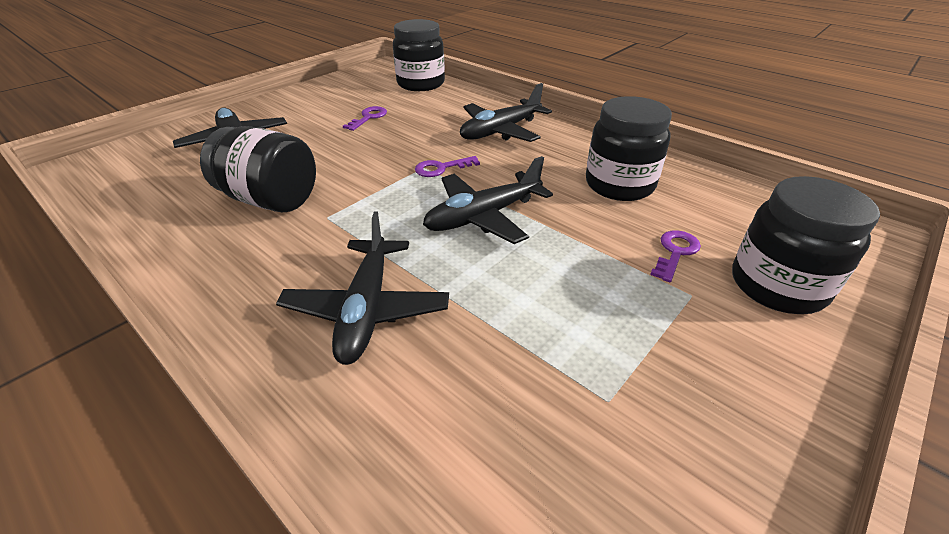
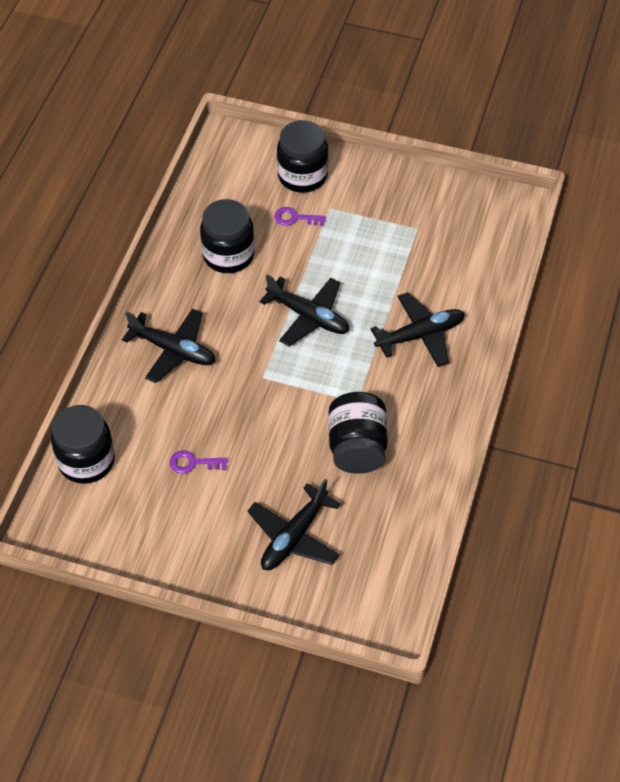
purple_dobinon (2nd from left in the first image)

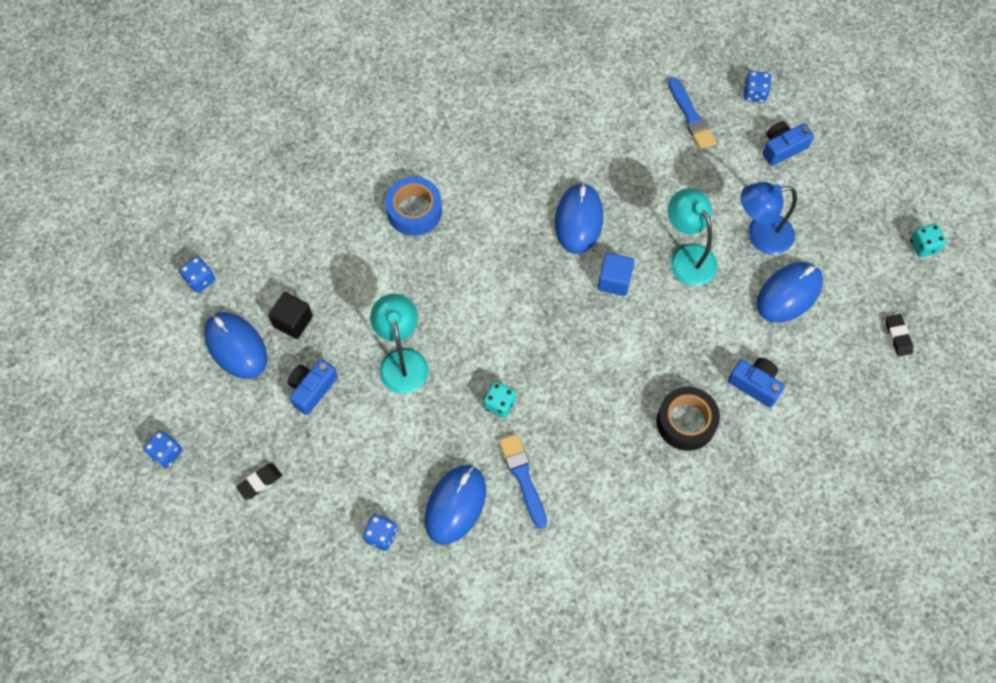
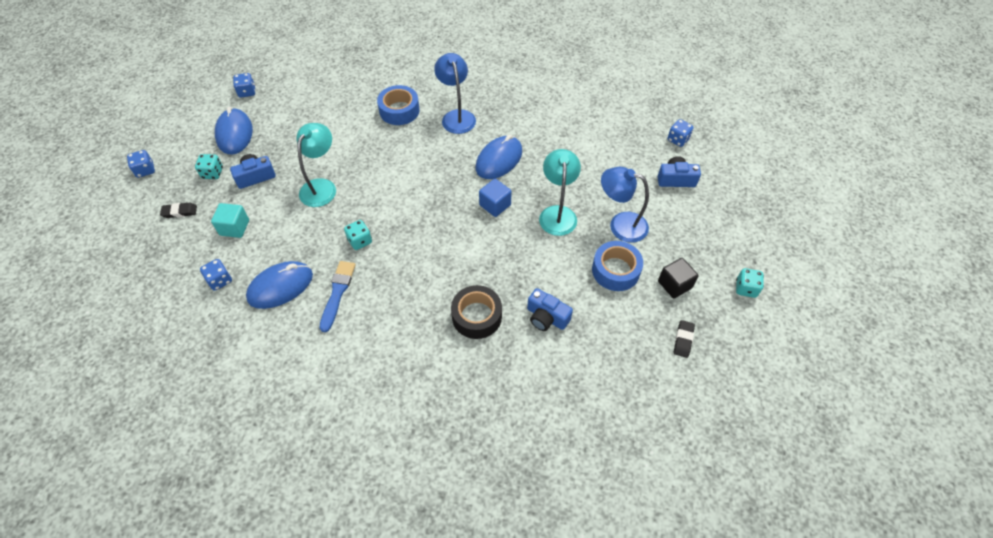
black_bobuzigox
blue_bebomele (2nd from left in the first image)
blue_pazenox (2nd from left)
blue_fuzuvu (2nd from left)
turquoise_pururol (1st from left)
turquoise_bobuzigox
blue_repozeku (1st from left)

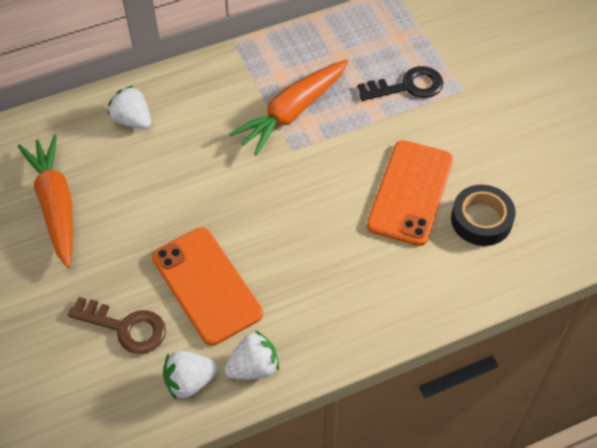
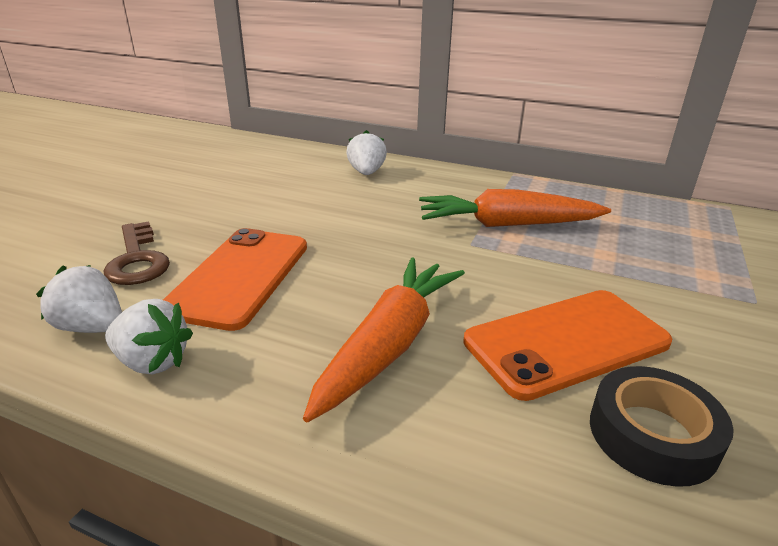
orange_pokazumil (1st from left)
black_dobinon

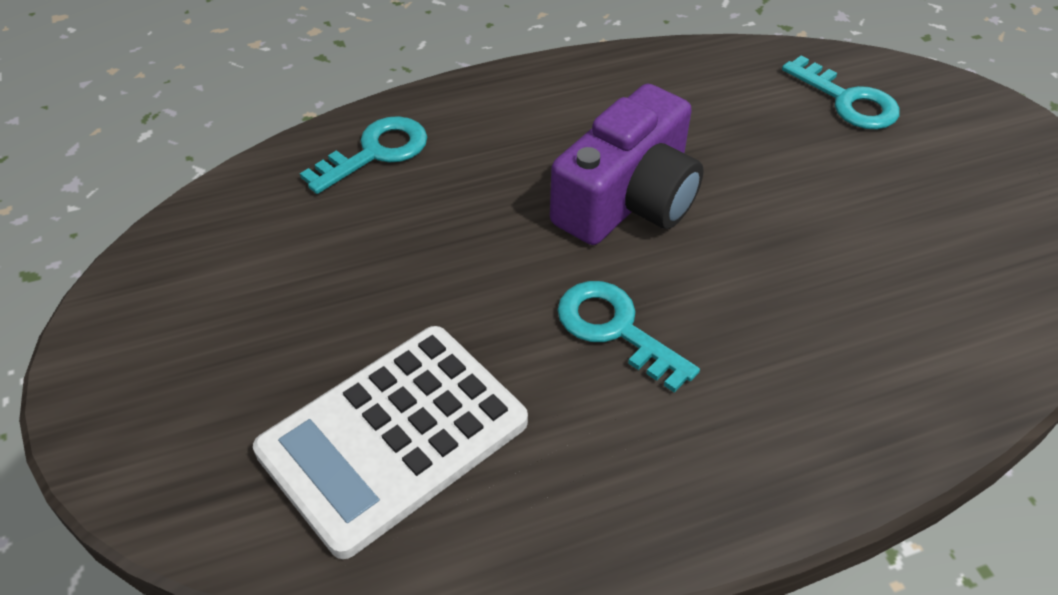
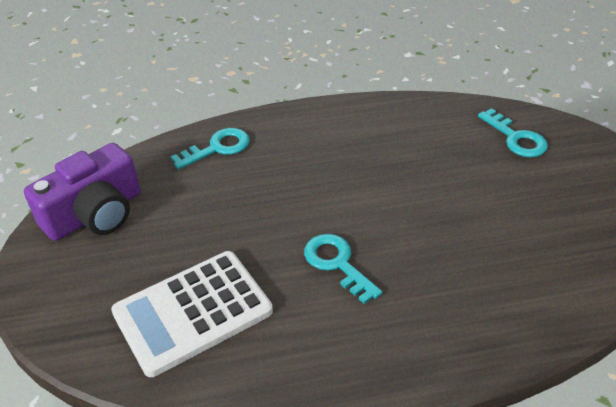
purple_pazenox

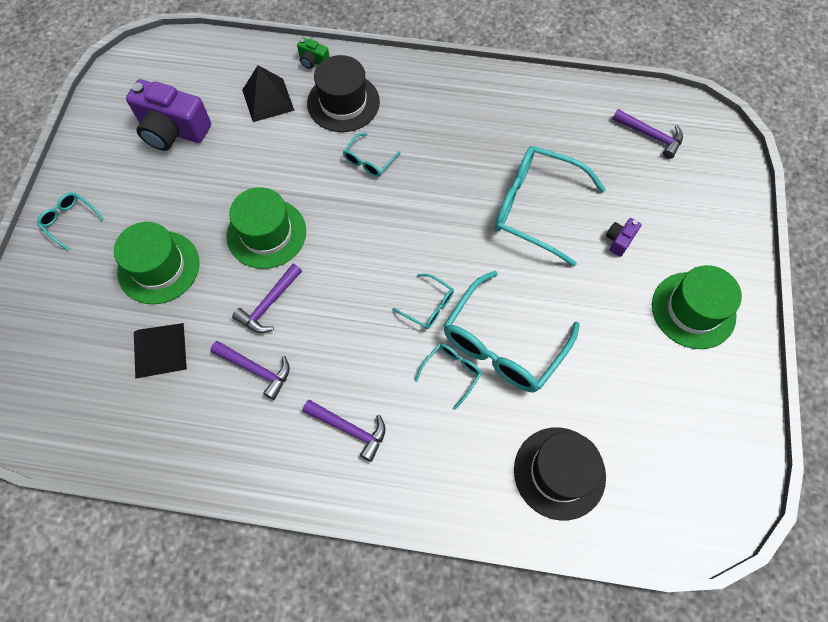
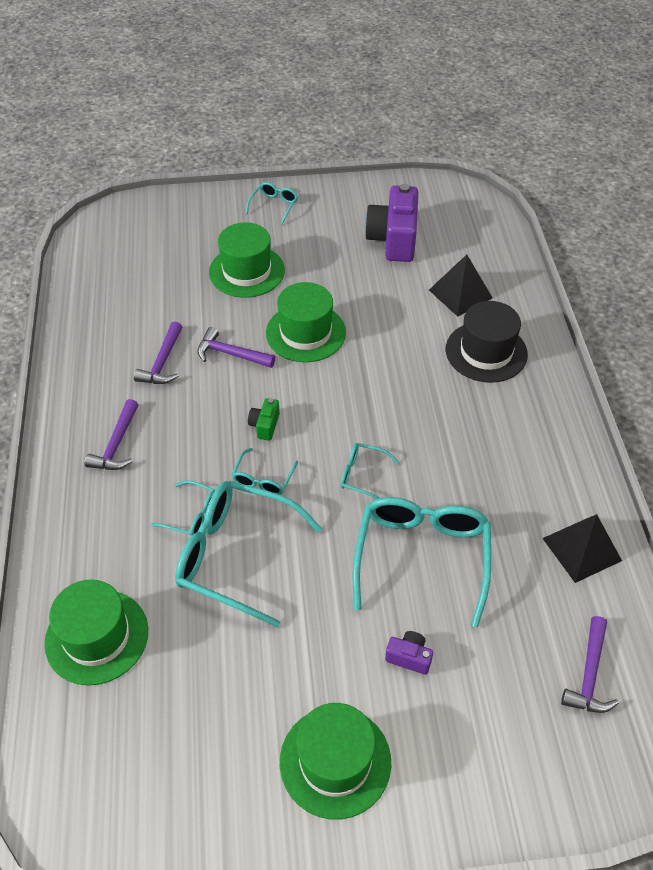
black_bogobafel (2nd from left)
green_pazenox
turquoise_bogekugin (5th from left)
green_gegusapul (1st from left)

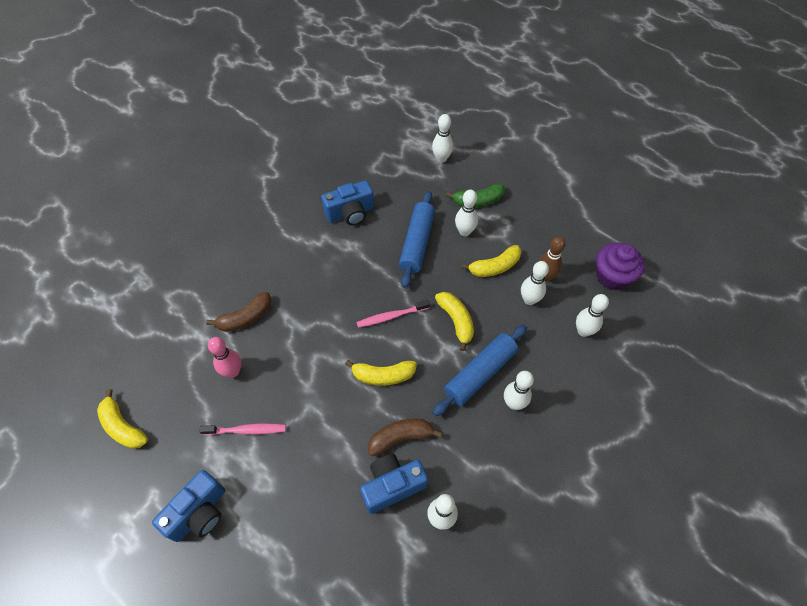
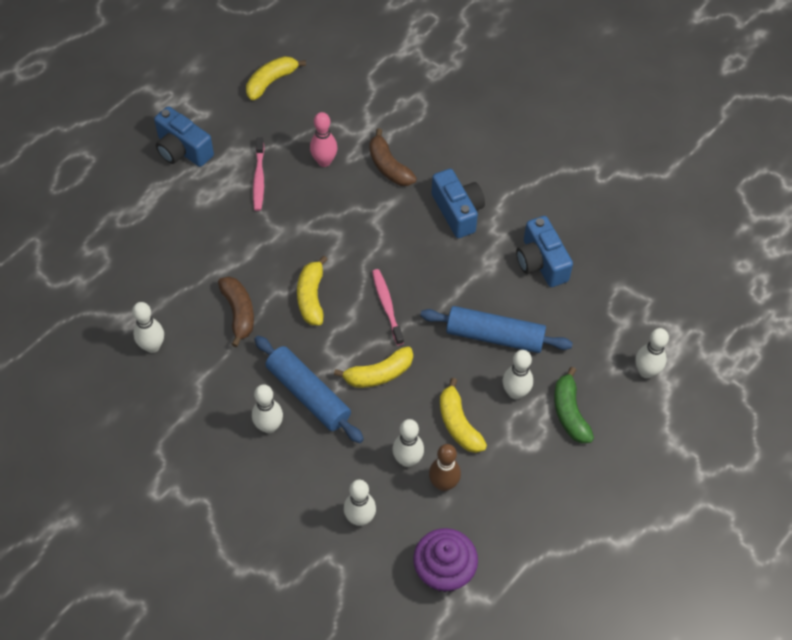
blue_pazenox (2nd from left)

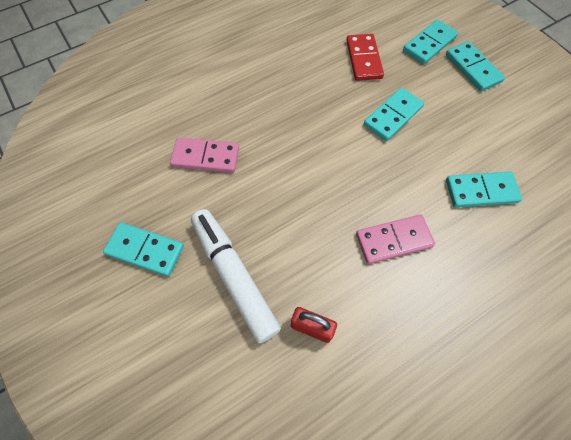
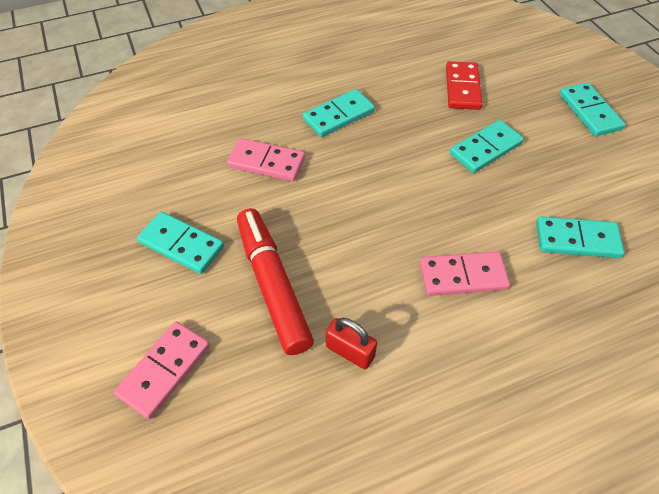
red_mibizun
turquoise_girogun (2nd from left)
pink_girogun (1st from left)

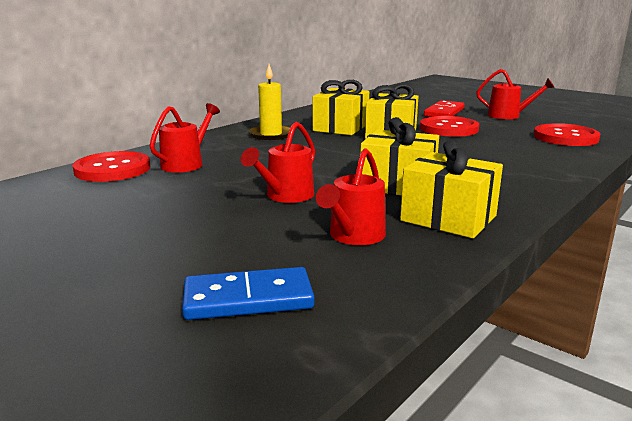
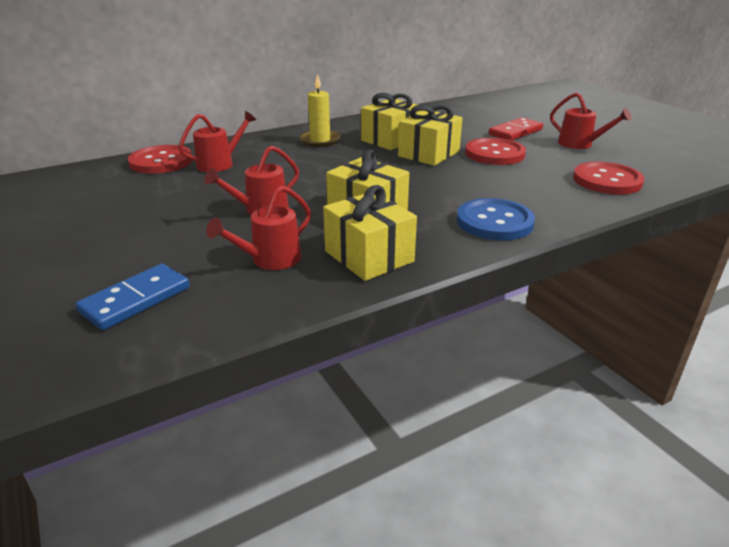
blue_girogun
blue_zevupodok

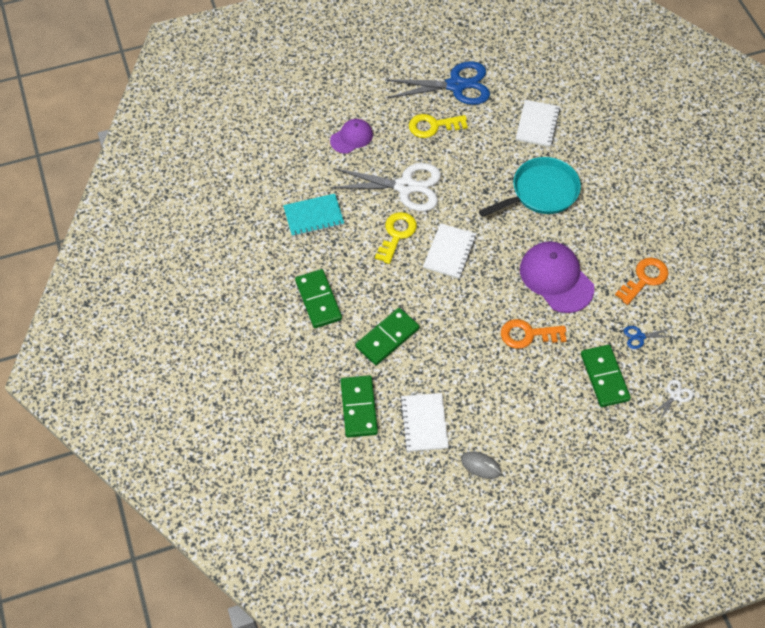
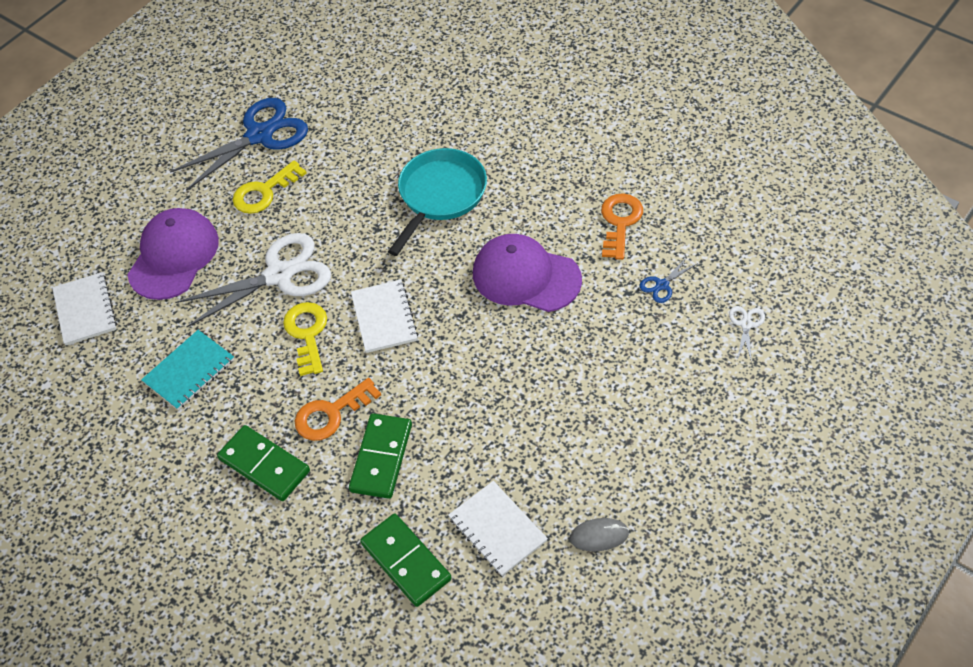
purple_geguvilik (1st from left)
orange_dobinon (1st from left)
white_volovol (1st from left)
green_girogun (4th from left in the first image)

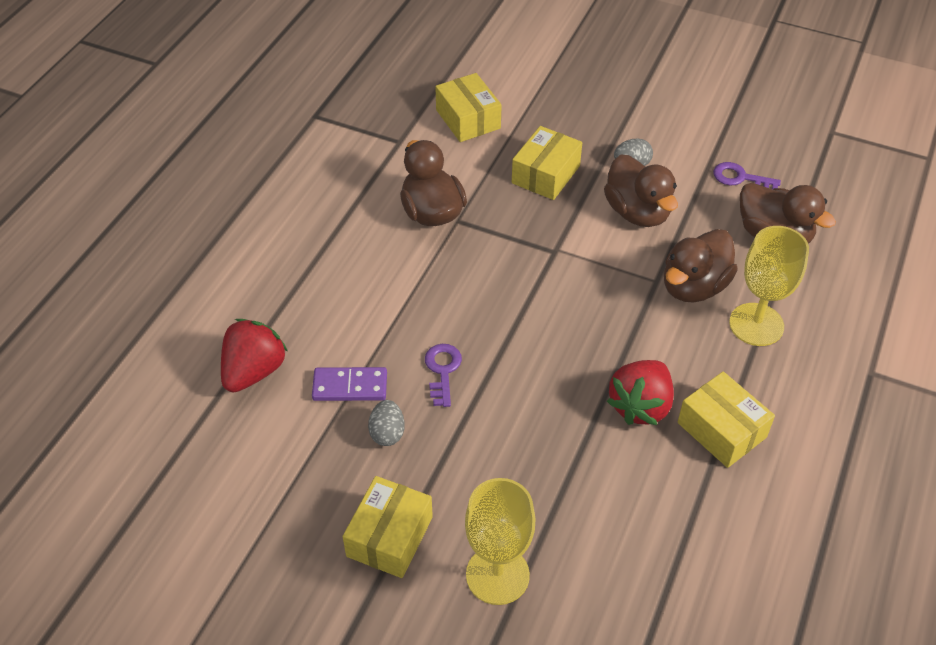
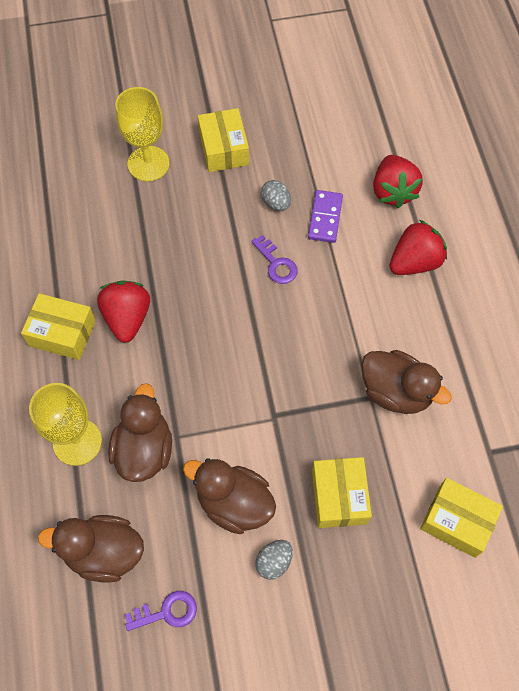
purple_girogun
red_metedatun (3rd from left)

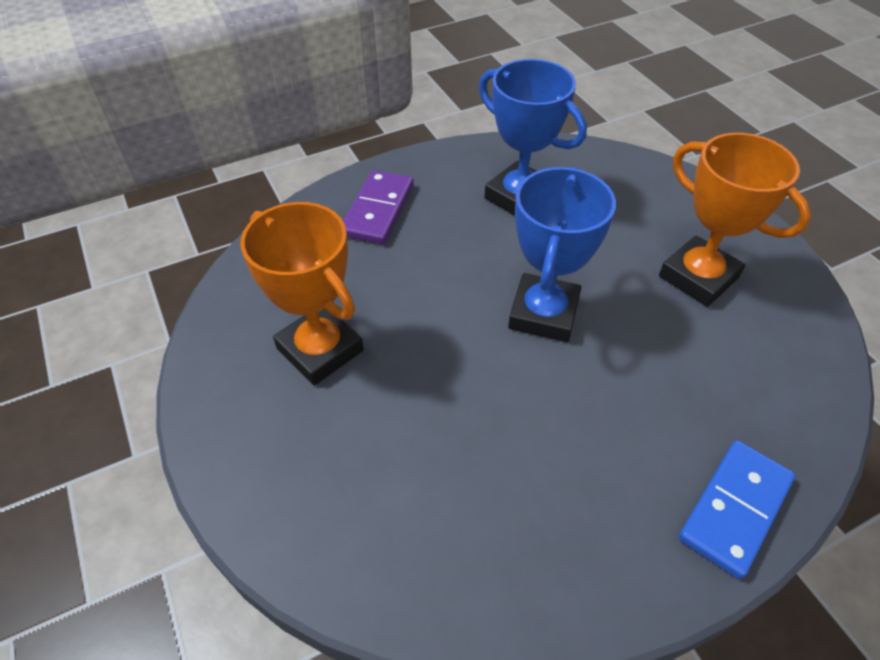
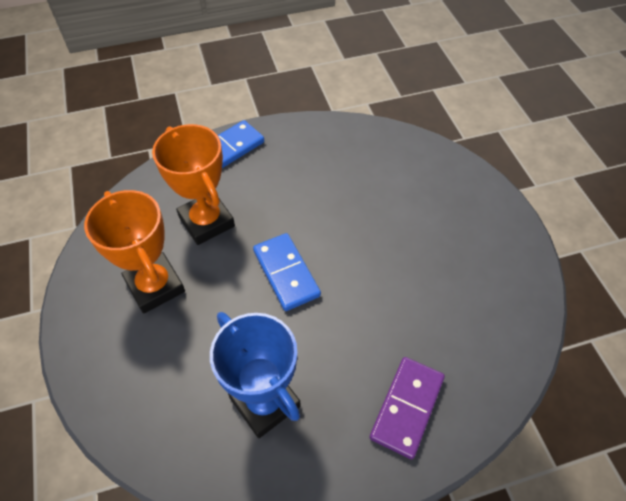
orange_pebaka (2nd from left)
blue_girogun (2nd from left)

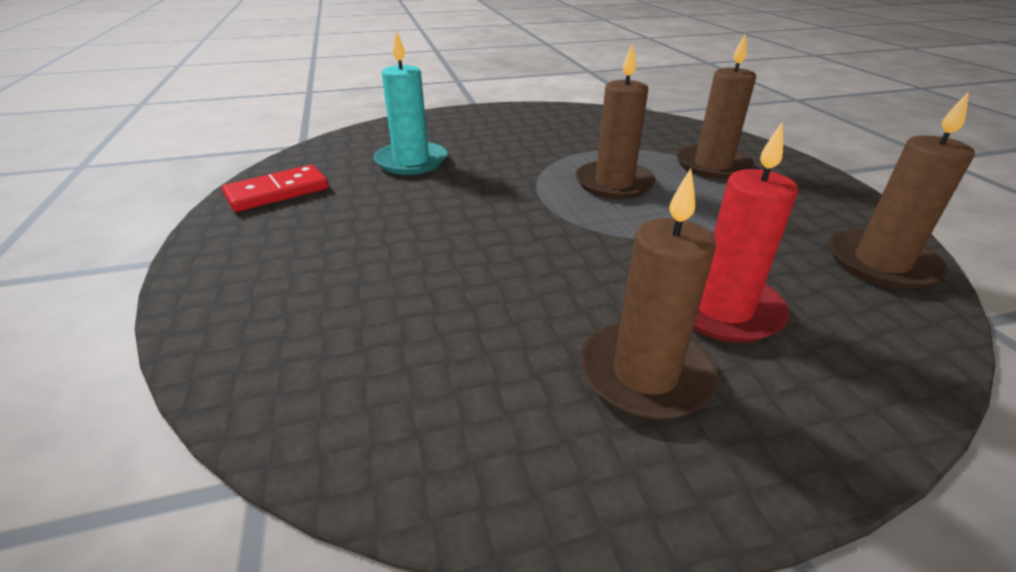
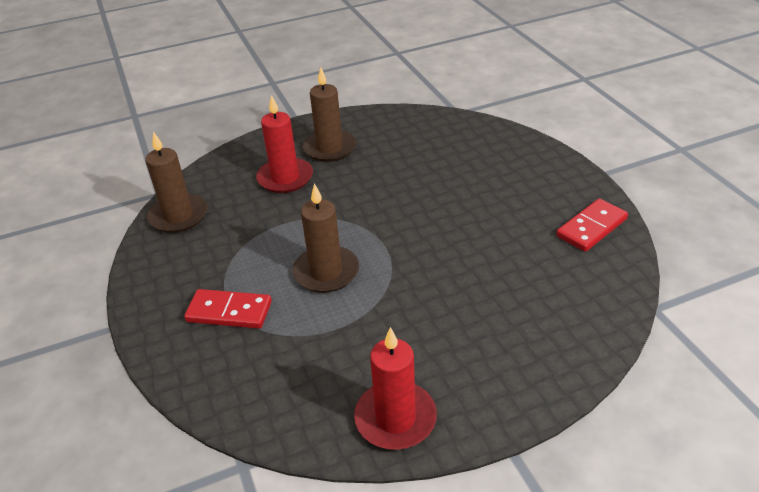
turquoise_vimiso
red_girogun (1st from left)
red_vimiso (2nd from left)

